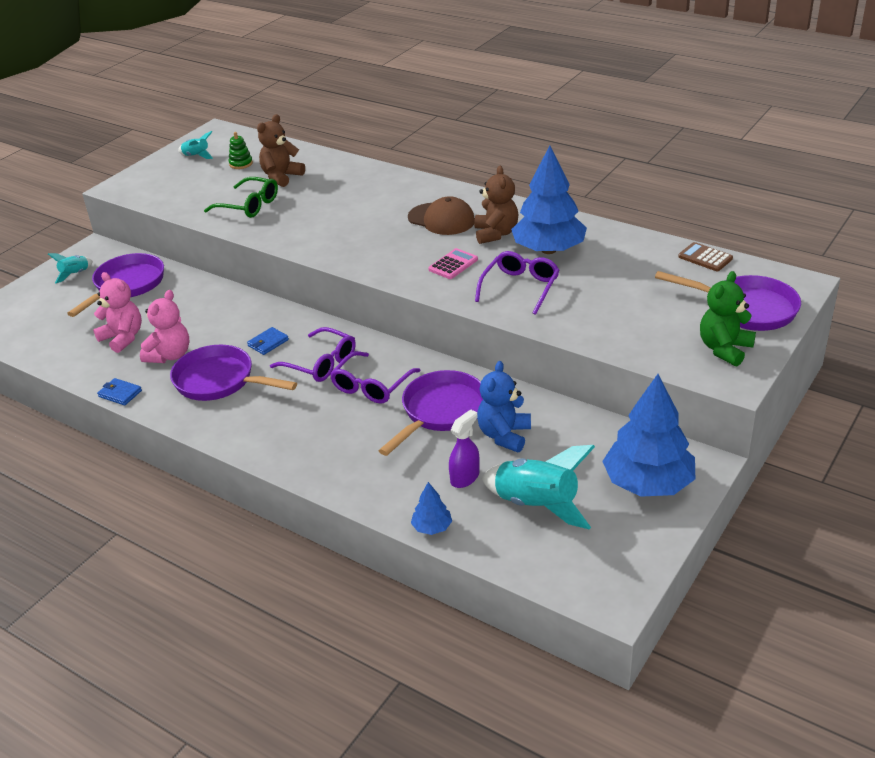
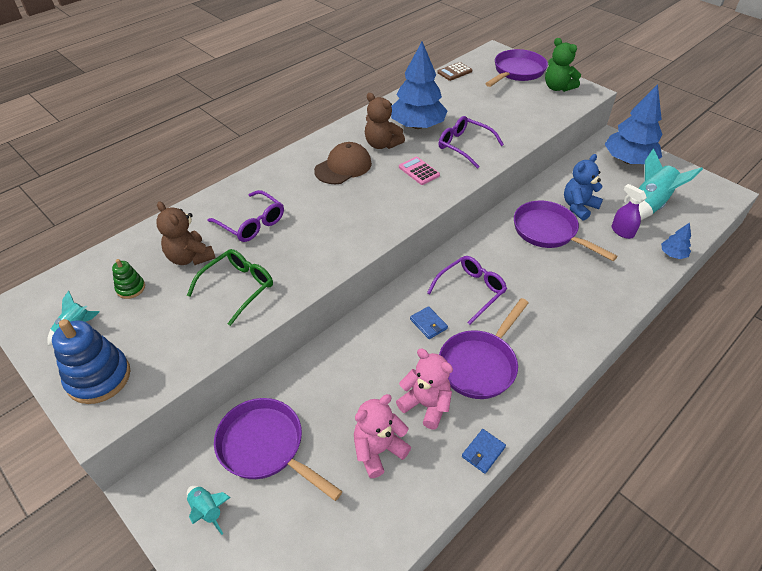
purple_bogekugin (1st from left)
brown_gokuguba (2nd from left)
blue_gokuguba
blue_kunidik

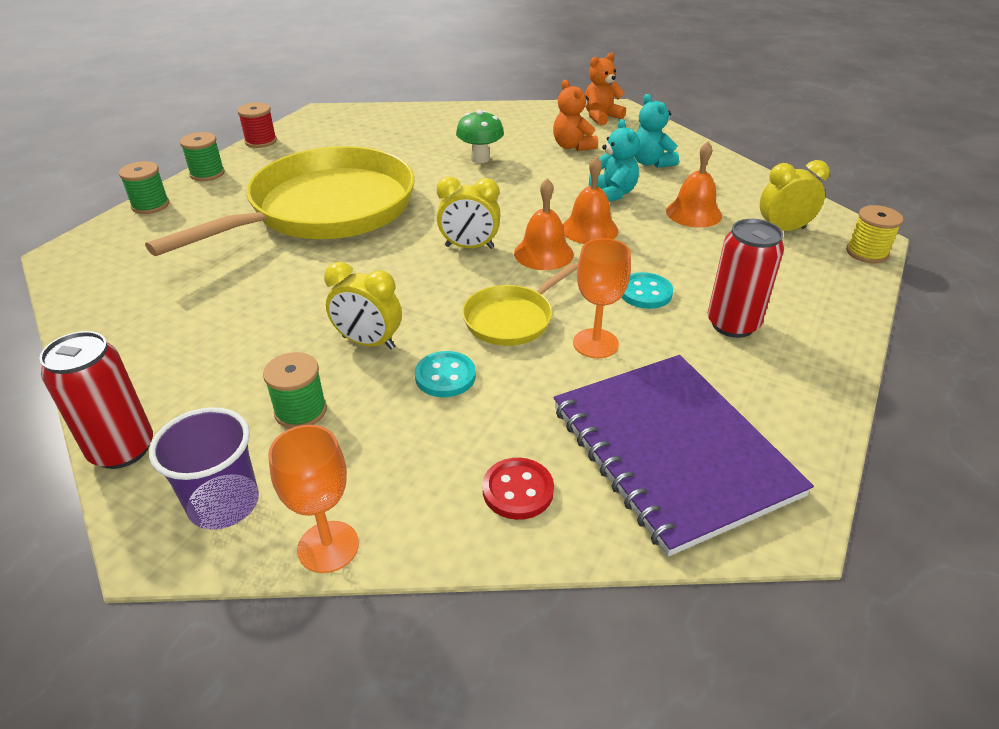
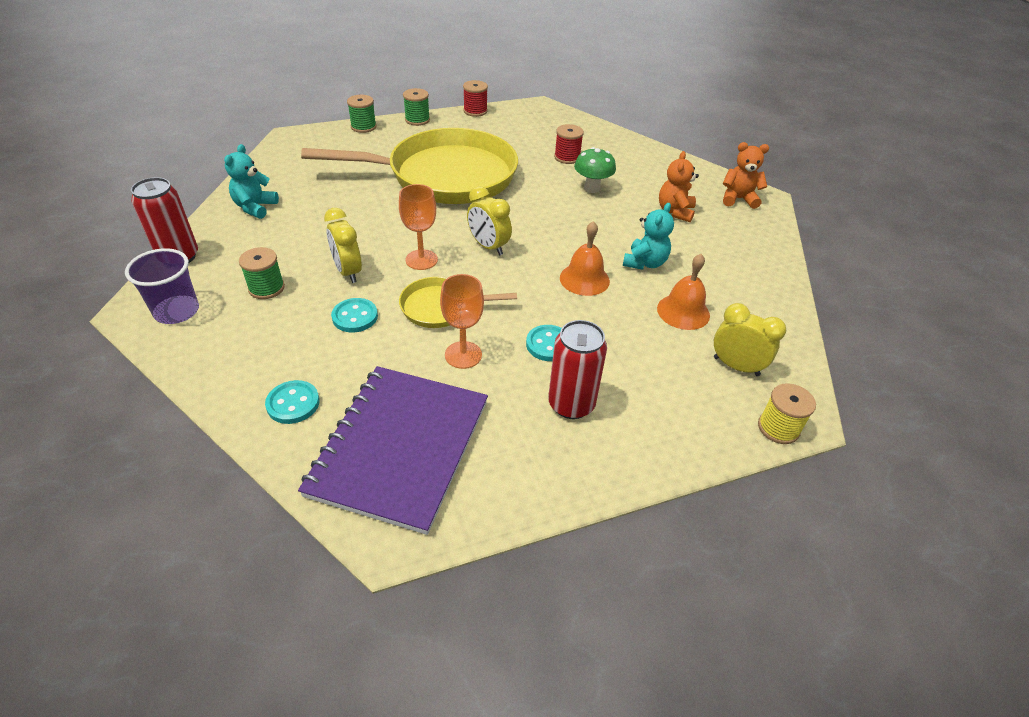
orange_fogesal (1st from left)
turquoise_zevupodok (1st from left)
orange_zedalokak (1st from left in the first image)
turquoise_gokuguba (1st from left)
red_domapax (2nd from left)

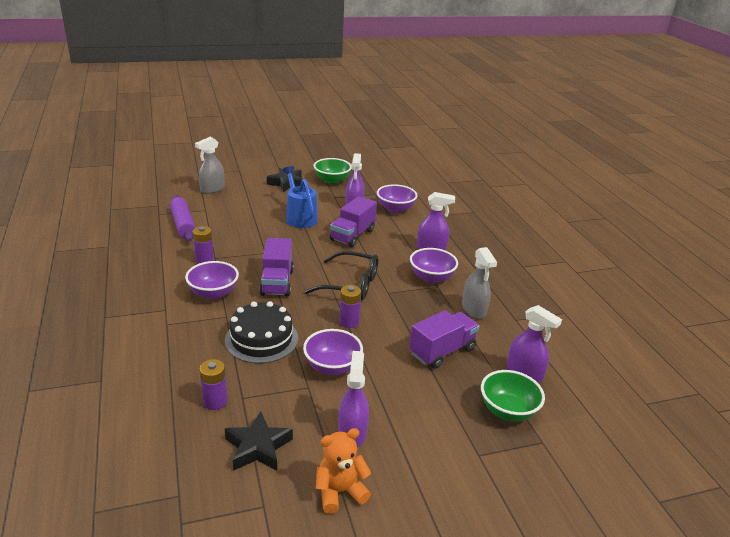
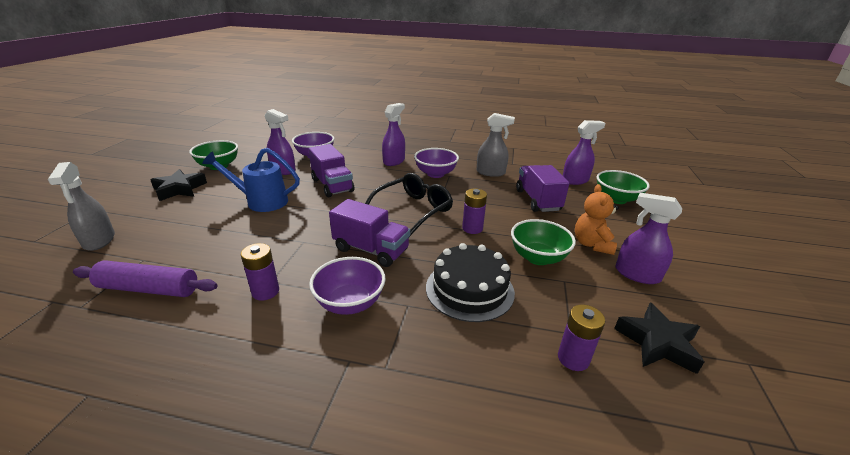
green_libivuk (2nd from left)
orange_gokuguba

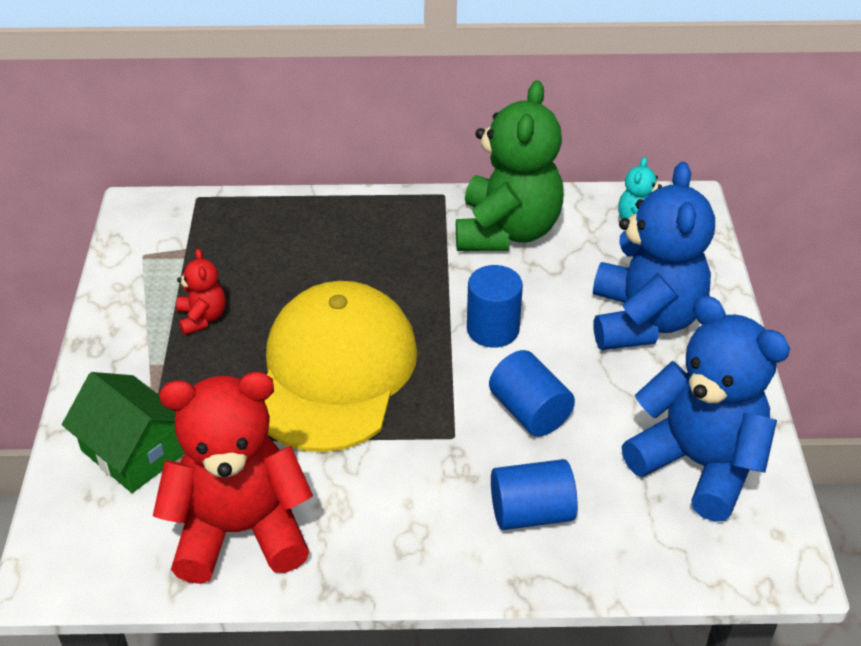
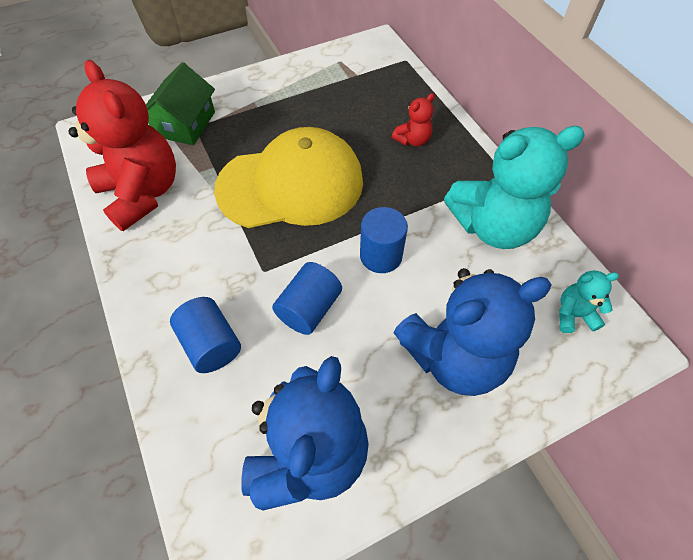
red_gokuguba (2nd from left)
turquoise_gokuguba (1st from left)

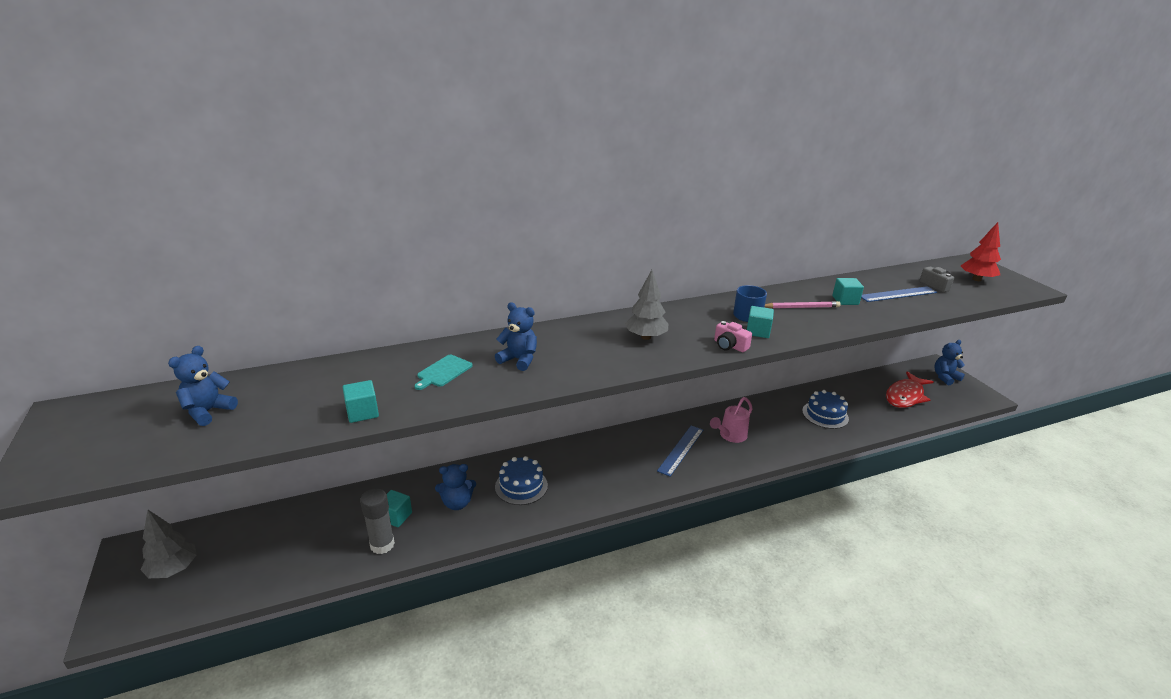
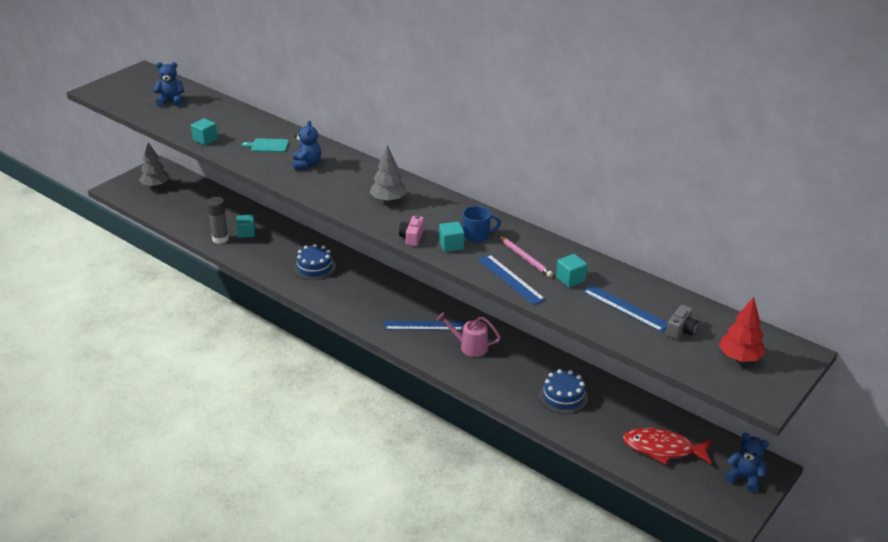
blue_gokuguba (2nd from left in the first image)
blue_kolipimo (2nd from left)

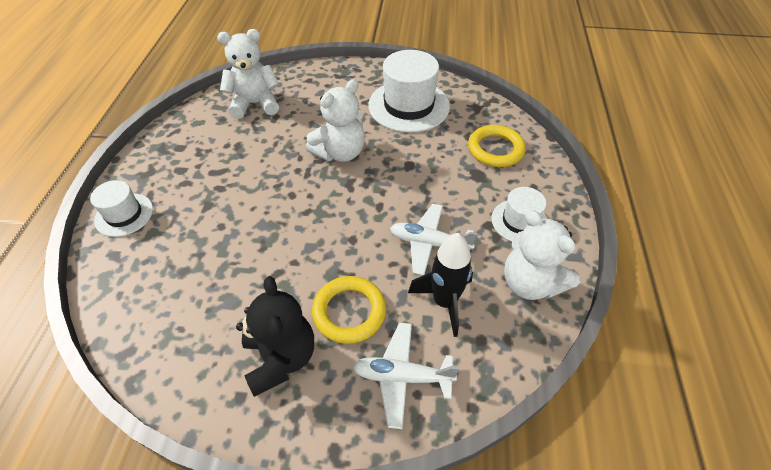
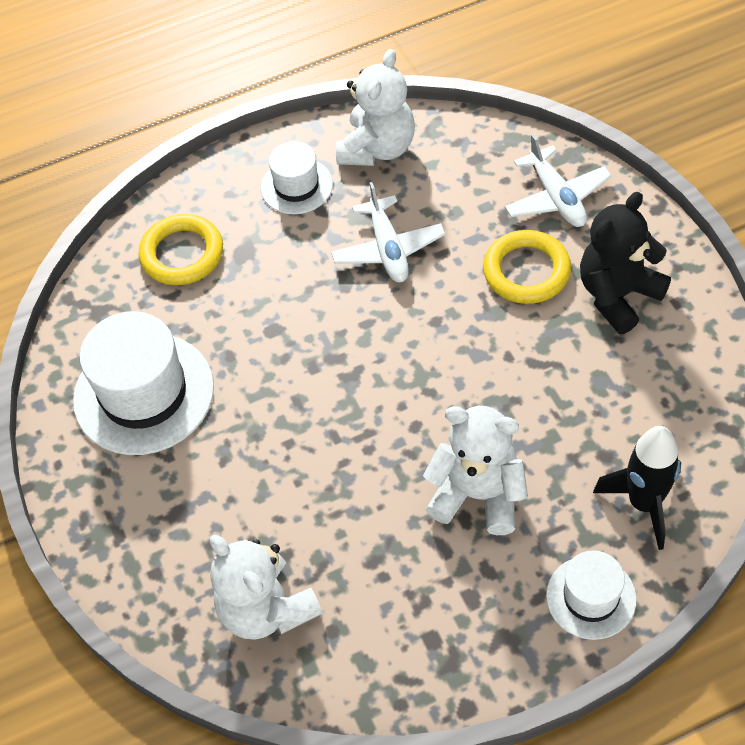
white_gokuguba (3rd from left)
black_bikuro

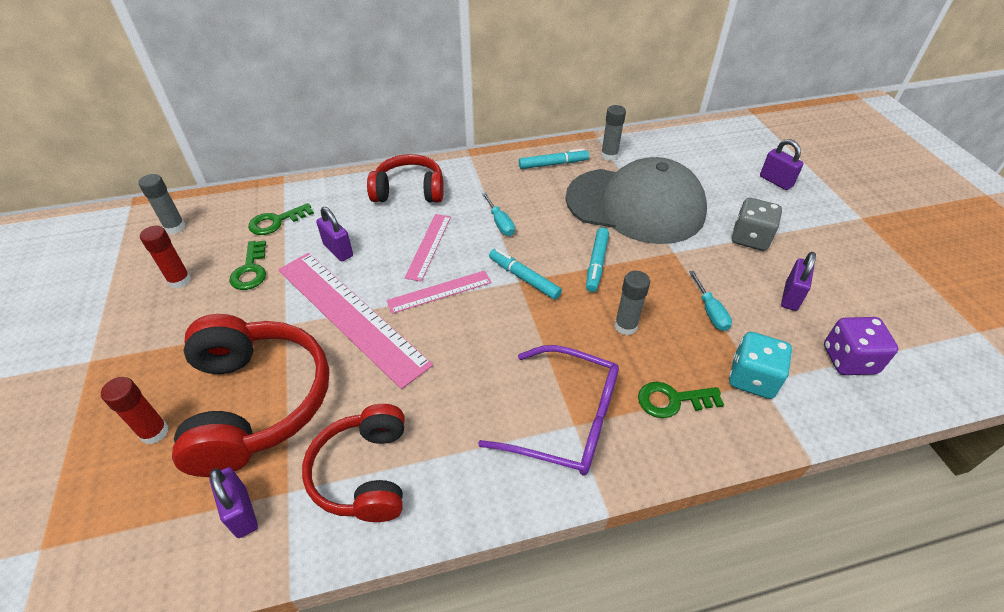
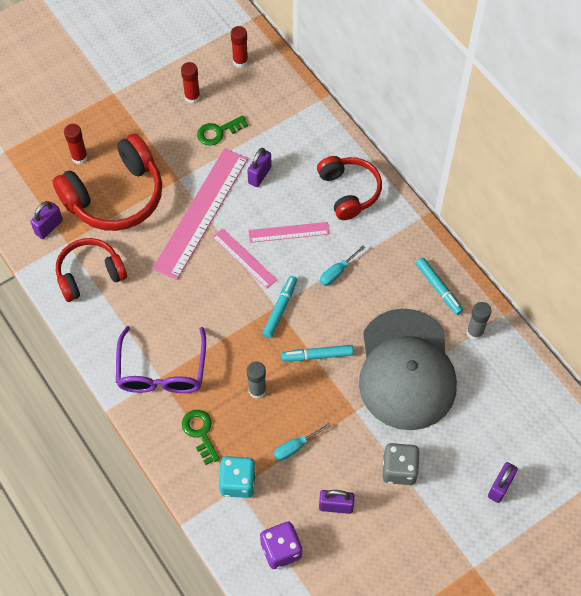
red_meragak (3rd from left)
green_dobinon (2nd from left in the first image)

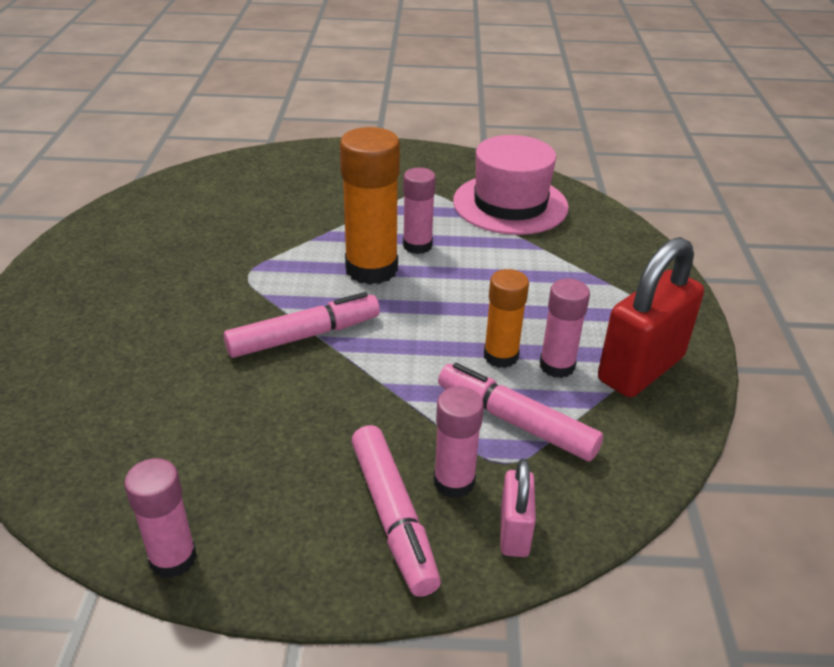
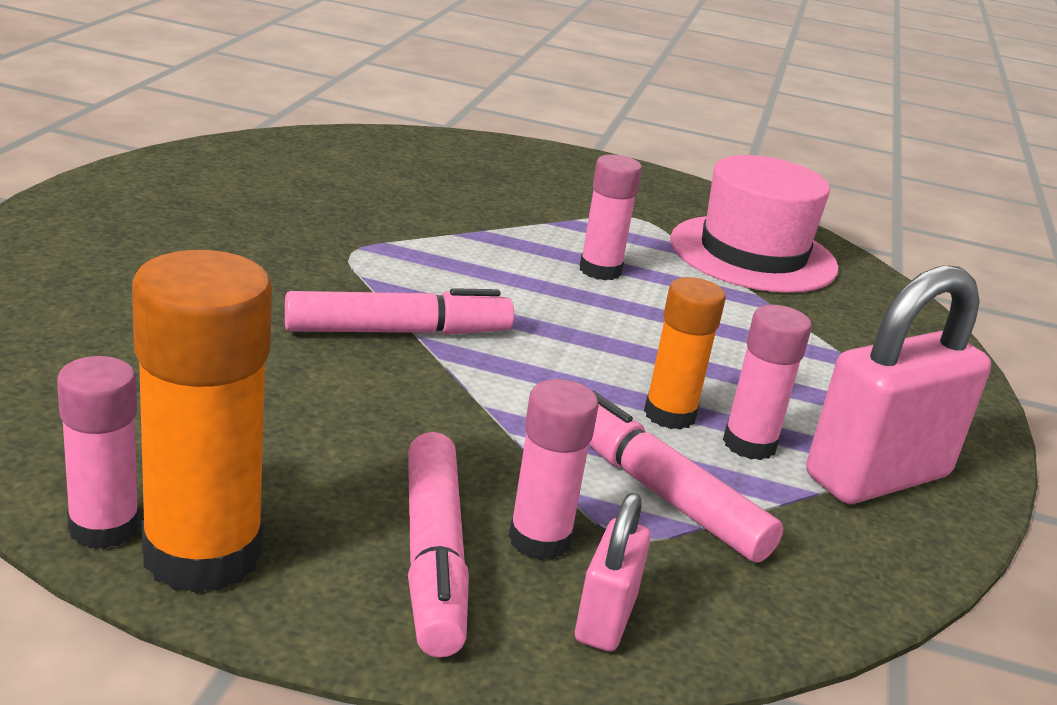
orange_meragak (1st from left)
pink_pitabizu (2nd from left)

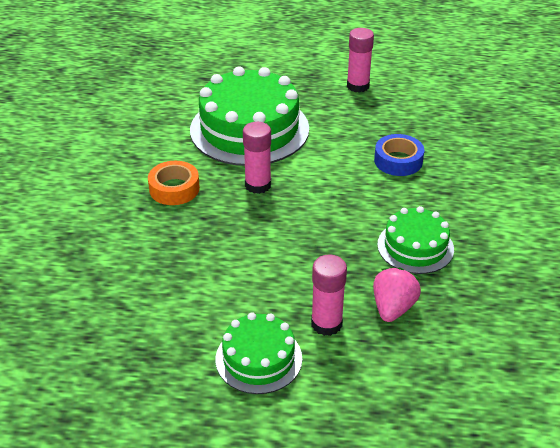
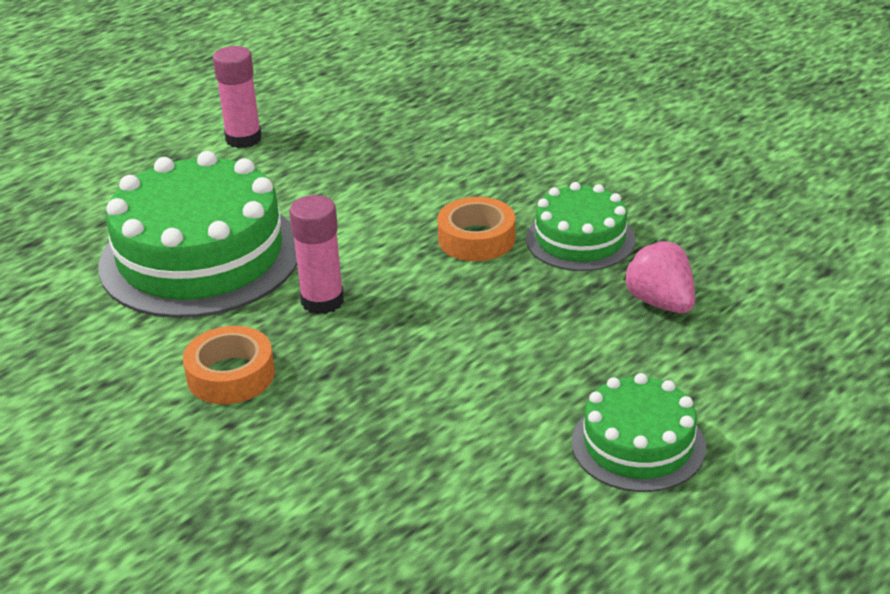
pink_meragak (2nd from left in the first image)
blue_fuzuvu
orange_fuzuvu (2nd from left)

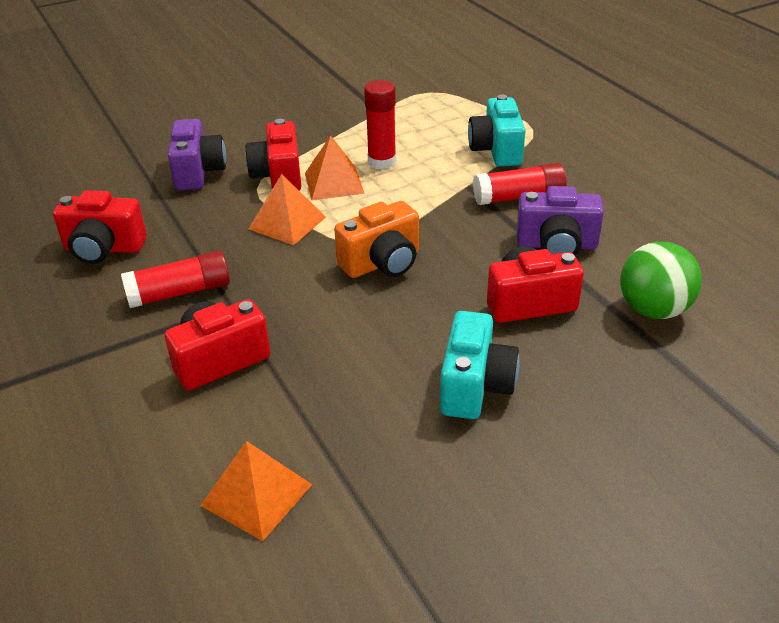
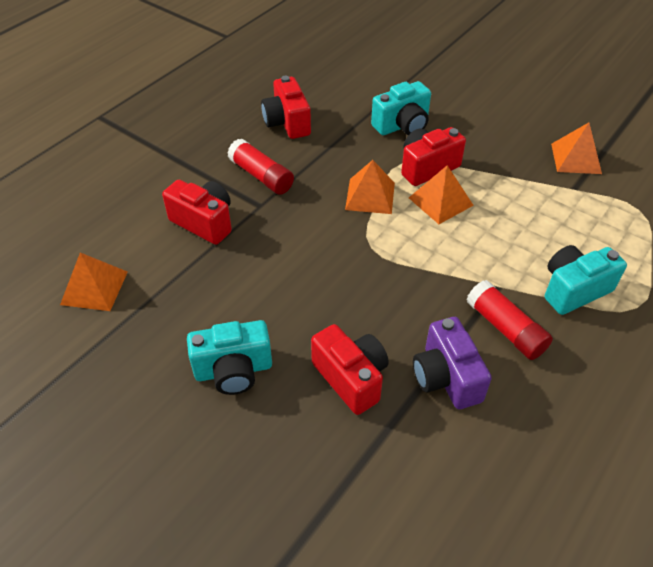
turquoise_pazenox (2nd from left)
orange_pazenox
red_meragak (2nd from left in the first image)
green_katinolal
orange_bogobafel (4th from left)

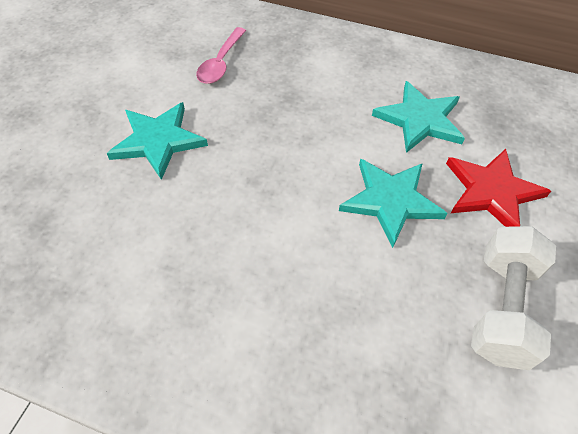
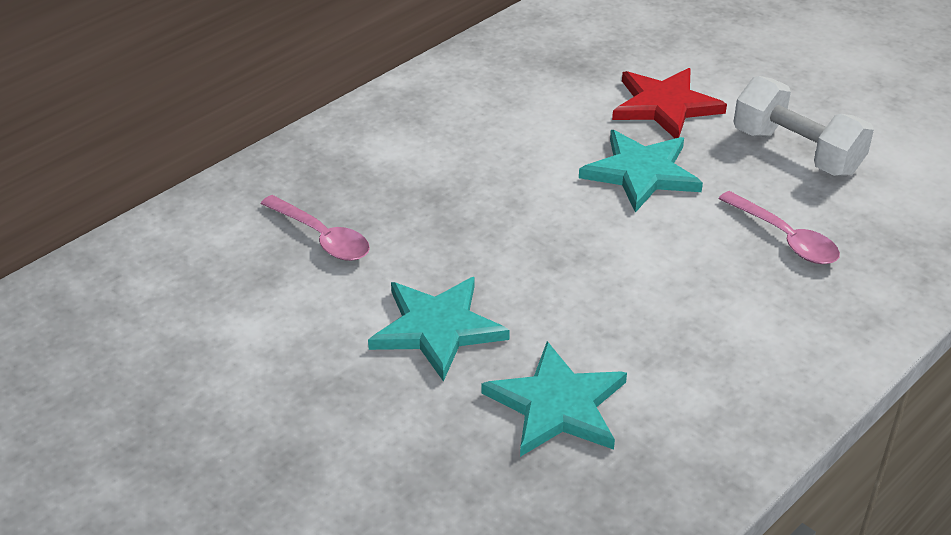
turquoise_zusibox (2nd from left)
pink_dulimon (2nd from left)

